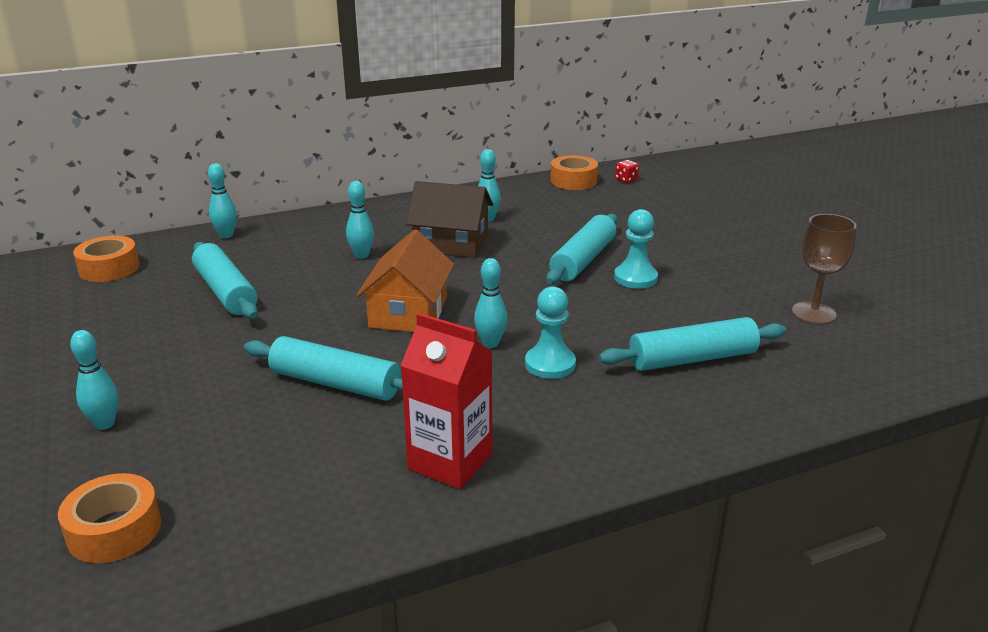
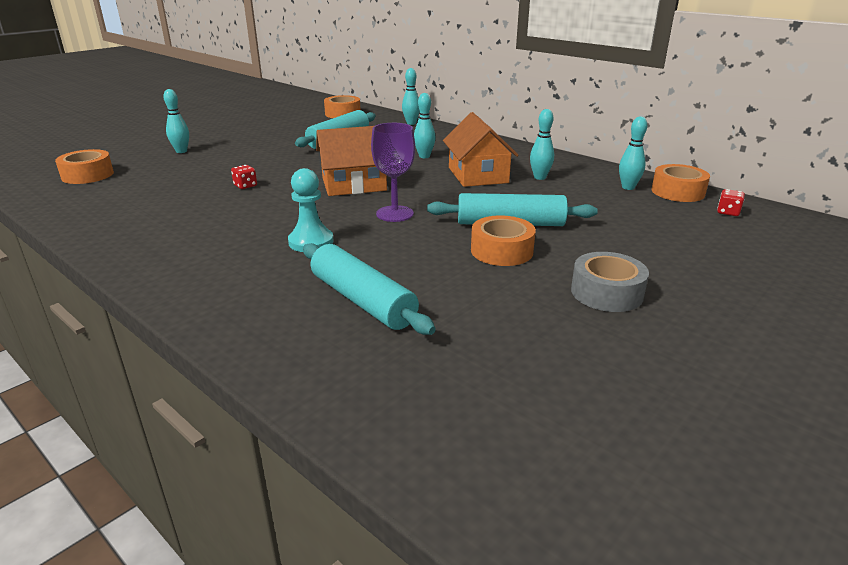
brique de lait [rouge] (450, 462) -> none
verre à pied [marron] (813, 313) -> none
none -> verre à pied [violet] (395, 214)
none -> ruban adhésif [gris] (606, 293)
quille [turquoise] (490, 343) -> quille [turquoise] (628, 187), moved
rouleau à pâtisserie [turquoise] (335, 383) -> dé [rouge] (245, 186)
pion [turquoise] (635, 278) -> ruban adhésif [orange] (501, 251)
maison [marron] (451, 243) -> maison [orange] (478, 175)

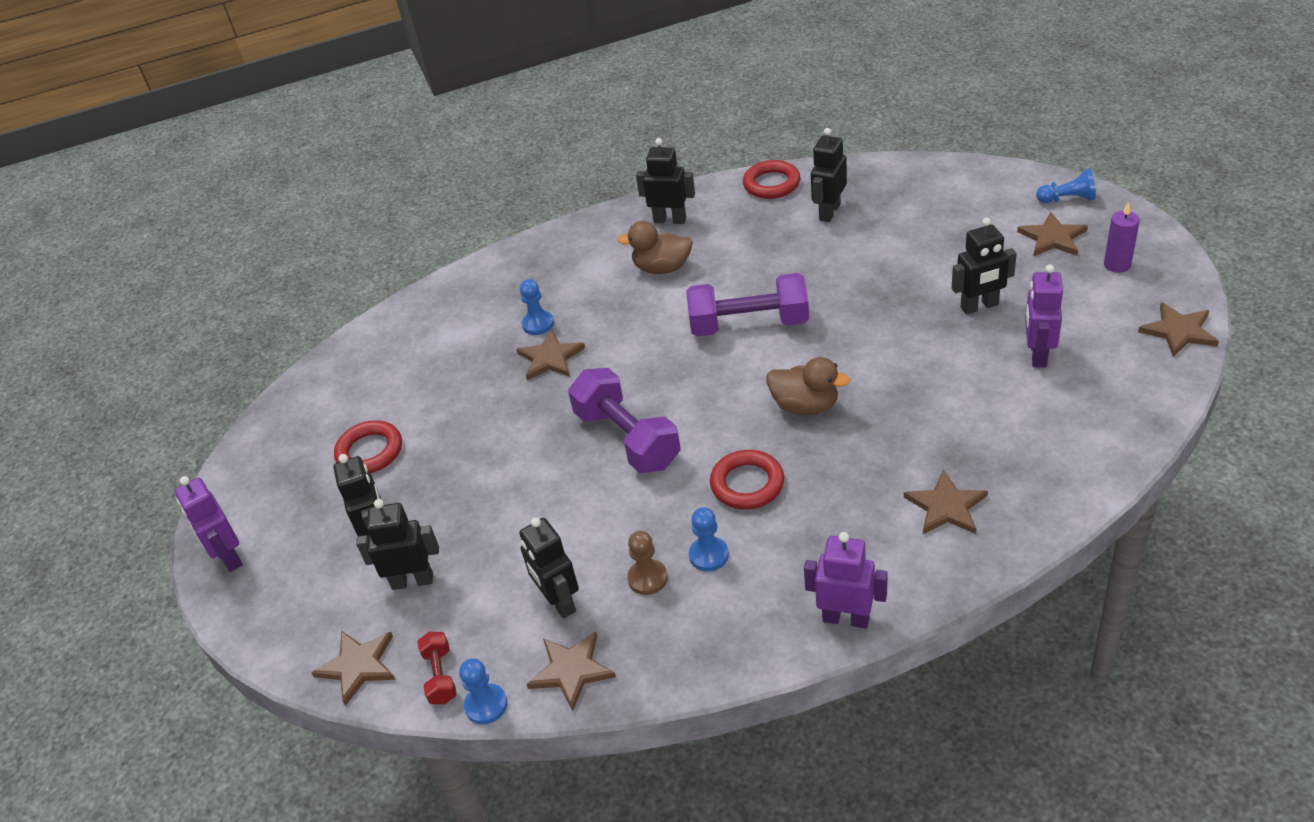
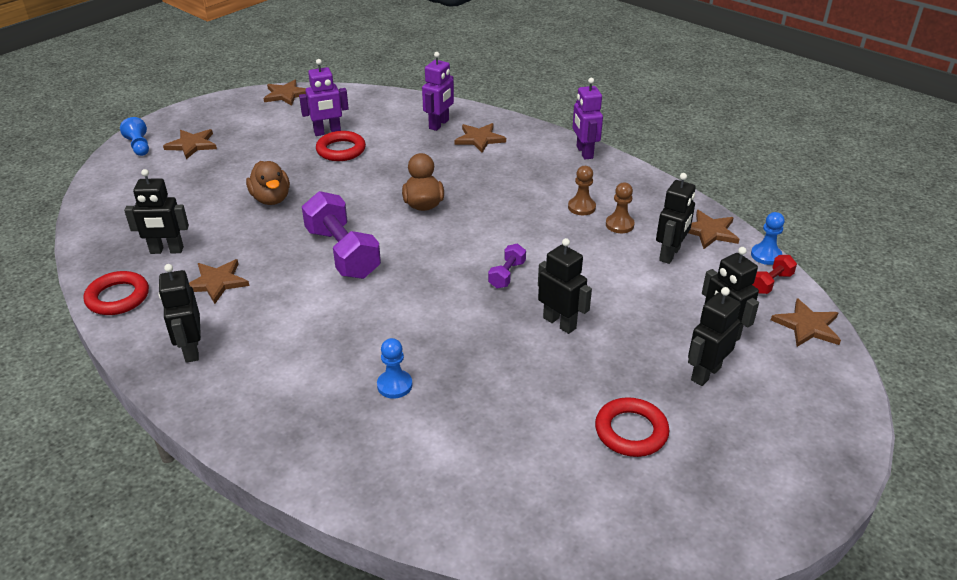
bougie [violet] (1117, 265) -> none
robot [violet] (229, 557) -> robot [violet] (439, 124), moved
étoile [marron] (550, 358) -> étoile [marron] (217, 282), moved
canard [marron] (662, 268) -> canard [marron] (271, 199), moved
anneau [rouge] (747, 484) -> anneau [rouge] (341, 150), moved
robot [noir] (979, 306) -> robot [noir] (559, 323), moved
pion [bleu] (709, 555) -> pion [marron] (581, 207)
haltère [violet] (627, 439) -> haltère [violet] (507, 275), x0.48

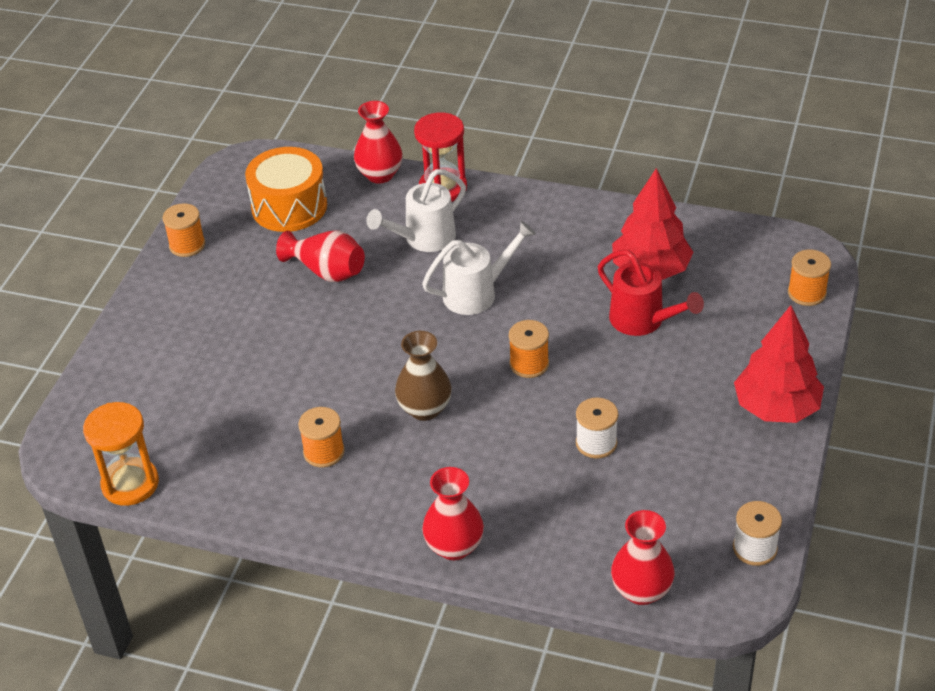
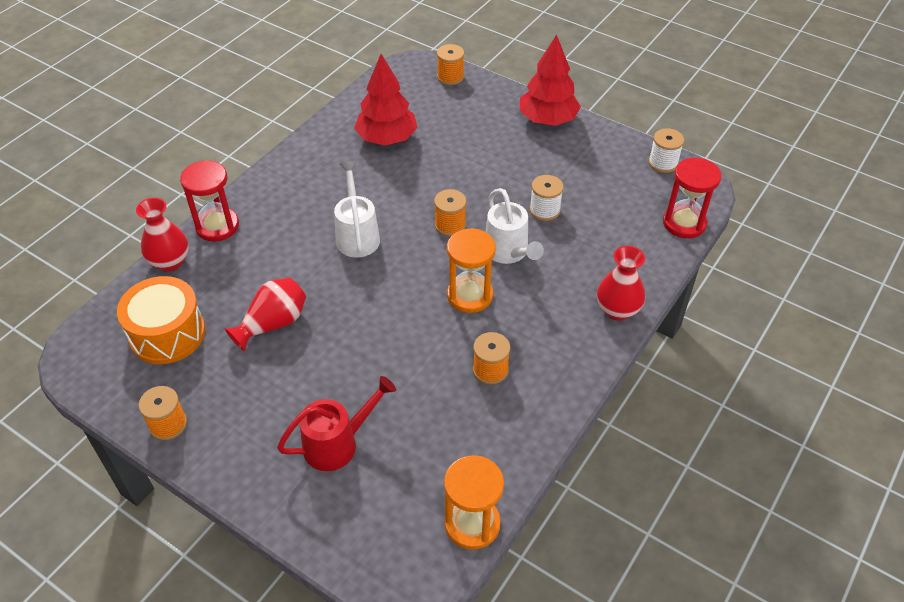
arrosoir [blanc] (423, 239) -> arrosoir [blanc] (509, 252), moved
arrosoir [rouge] (643, 321) -> arrosoir [rouge] (338, 443), moved
vase [marron] (425, 409) -> sablier [orange] (470, 295)
vase [rouge] (641, 590) -> sablier [rouge] (684, 223)

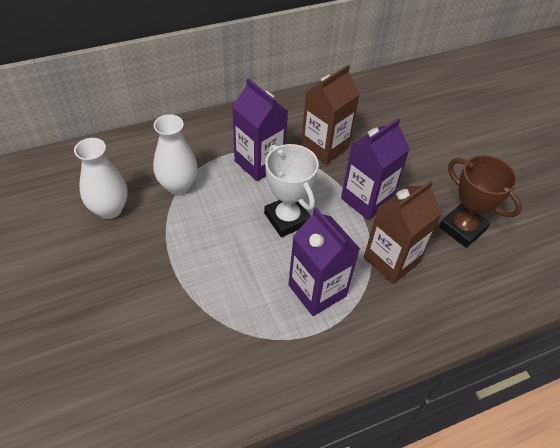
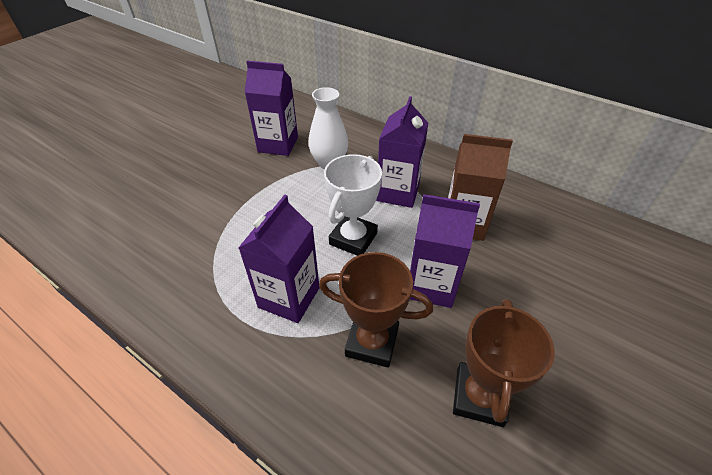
vase [blanc] (110, 209) -> brique de lait [violet] (278, 144)
brique de lait [marron] (391, 260) -> trophée [marron] (372, 342)

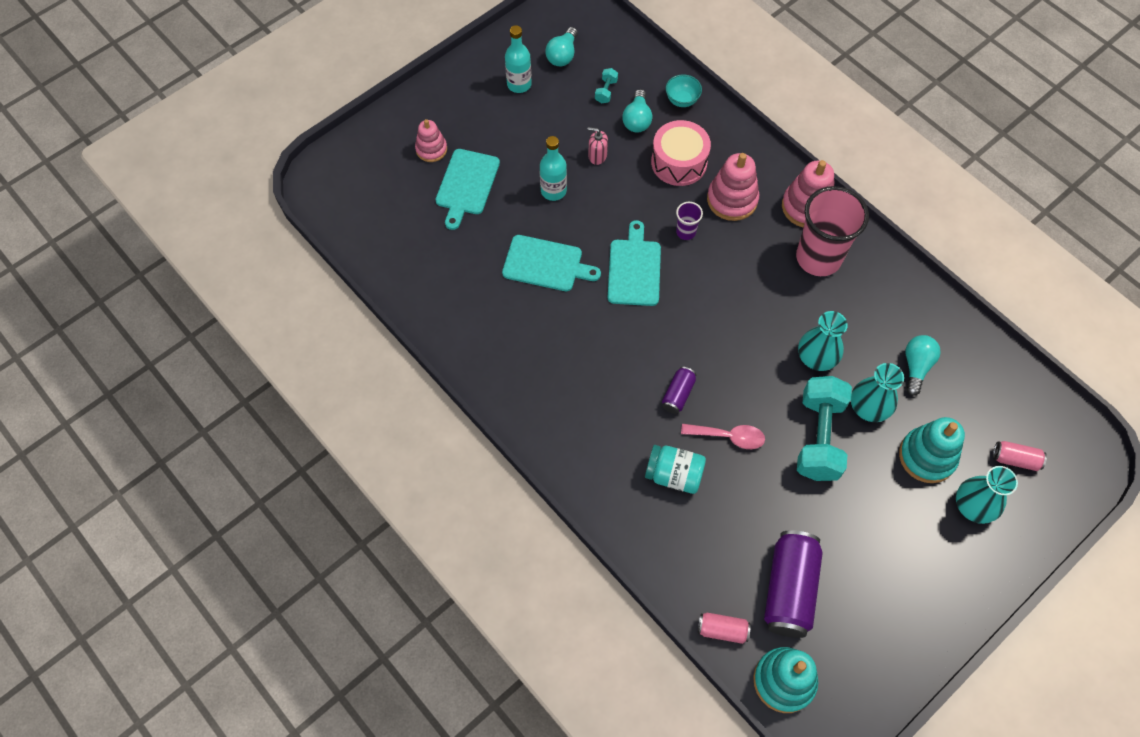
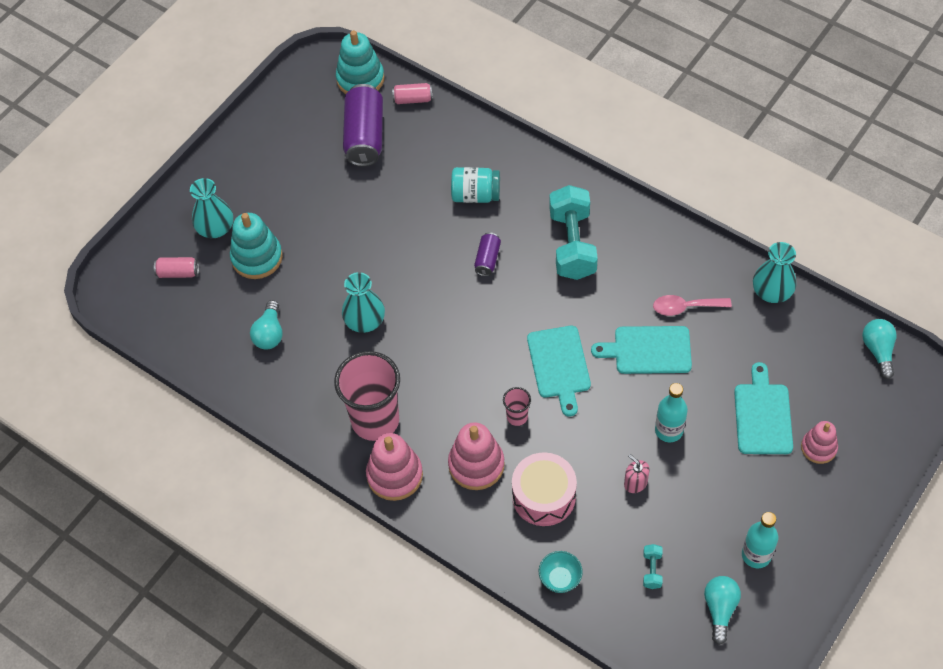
ampoule [turquoise] (637, 120) -> ampoule [turquoise] (878, 351), moved
cuillère [rose] (729, 437) -> cuillère [rose] (685, 307), moved
haltère [turquoise] (819, 437) -> haltère [turquoise] (572, 244), moved
vase [turquoise] (869, 407) -> vase [turquoise] (772, 291), moved
gobelet [violet] (686, 232) -> gobelet [rose] (517, 417)
distributeur de savon [rose] (597, 156) -> distributeur de savon [rose] (635, 483), 135 degrees counterclockwise

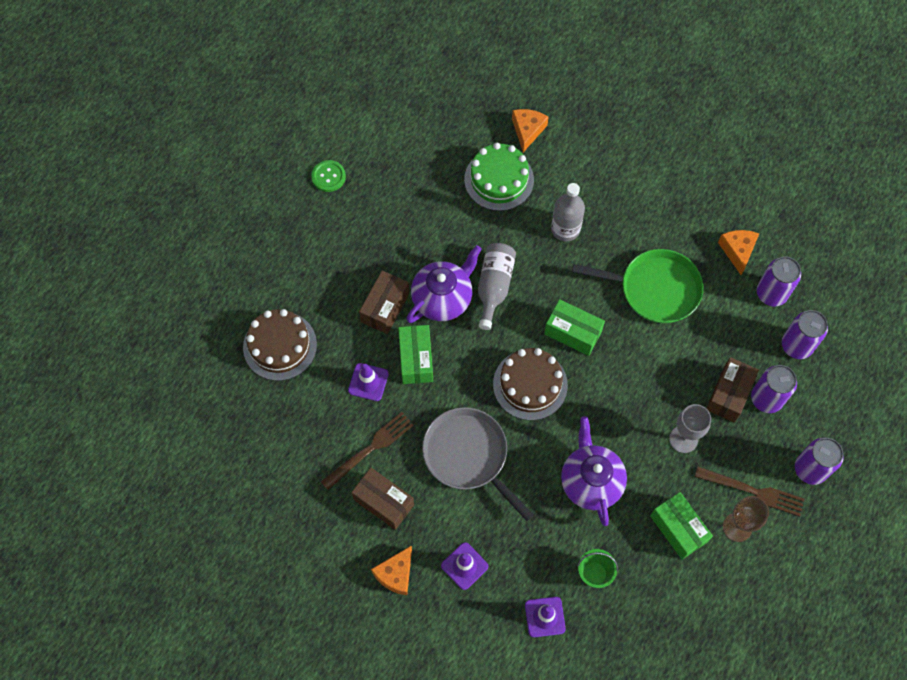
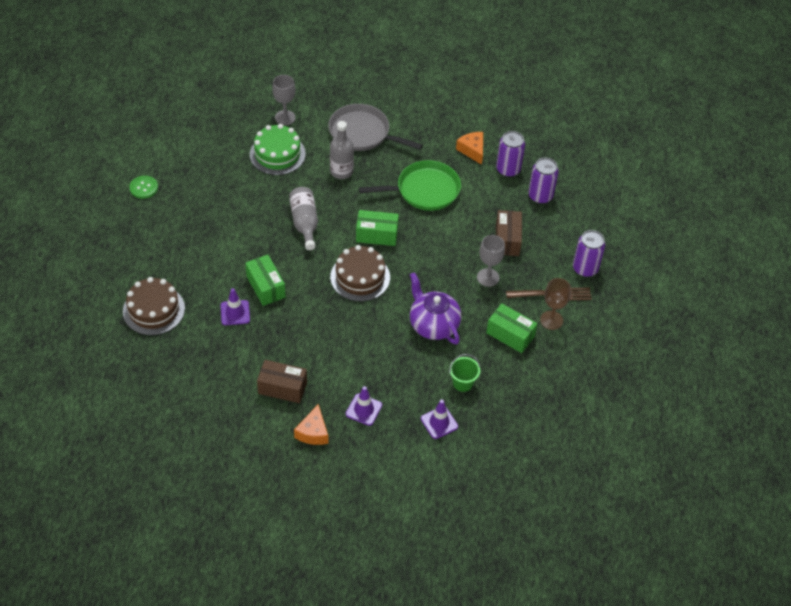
fourchette [marron] (370, 449) -> none
boîte [marron] (385, 307) -> none
théière [violet] (443, 298) -> none
canette [violet] (766, 399) -> none
poêle [gris] (468, 455) -> poêle [gris] (362, 133), moved
fromage [orange] (527, 131) -> verre à pied [gris] (285, 117)

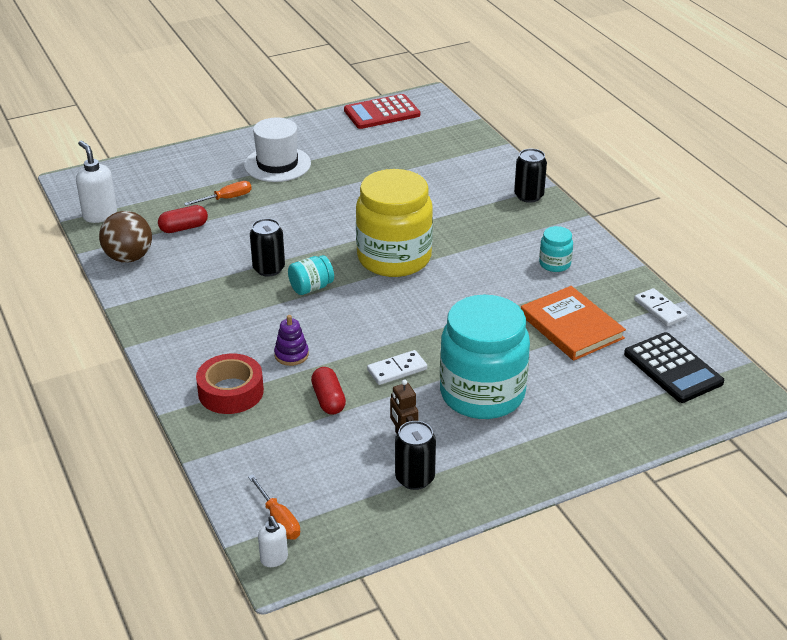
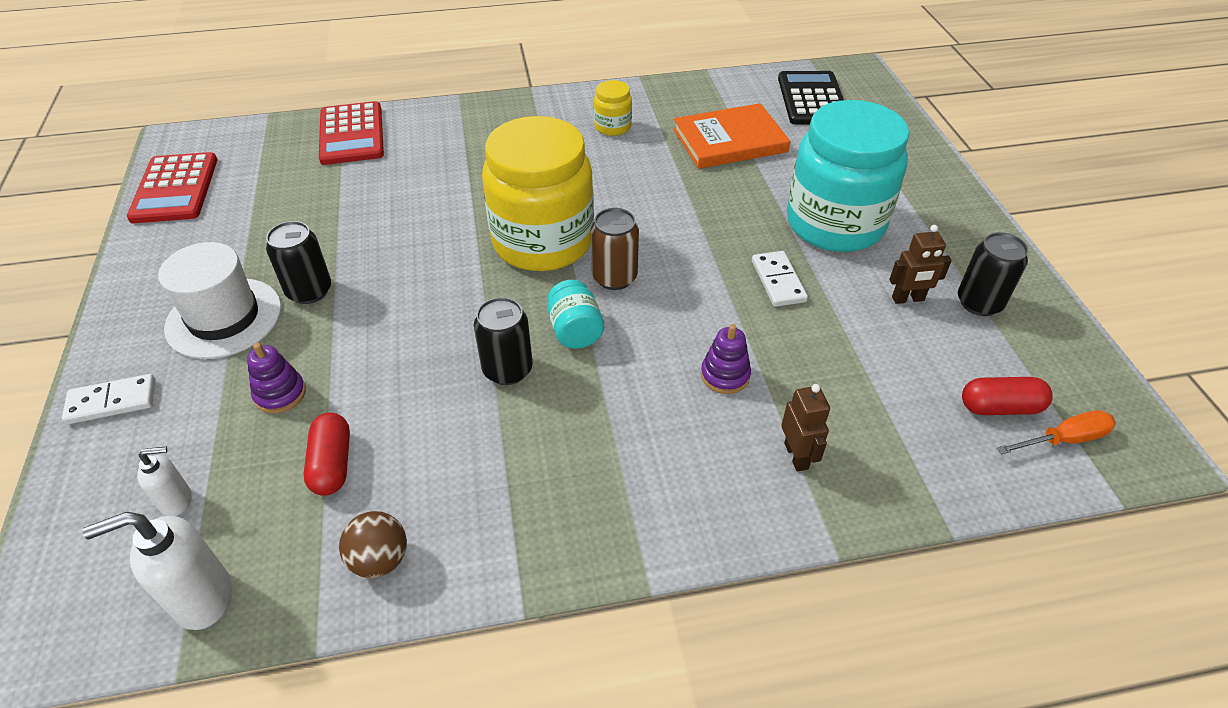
none -> calculatrice [rouge] (351, 134)
none -> canette [marron] (614, 277)
distributeur de savon [blanc] (274, 559) -> distributeur de savon [blanc] (177, 501), moved
gélule [rouge] (328, 400) -> gélule [rouge] (1000, 407), moved
canette [noir] (528, 196) -> canette [noir] (309, 291), moved
domino [blanc] (660, 309) -> domino [blanc] (112, 401), moved
tournevis [orange] (226, 199) -> jouet à empiler [violet] (280, 394)
ruban adhésif [rouge] (231, 392) -> robot [marron] (796, 456)
bocal [turquoise] (554, 264) -> bocal [jaune] (612, 127)
calculatrice [noir] (673, 368) -> calculatrice [noir] (812, 99), 75 degrees counterclockwise
balle [marron] (129, 257) -> balle [marron] (380, 560), x0.65

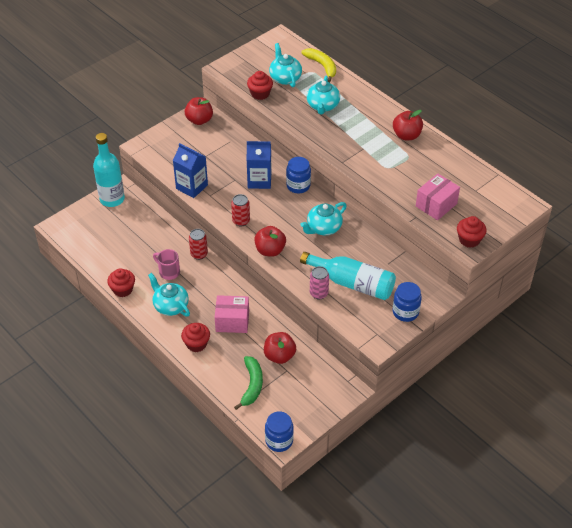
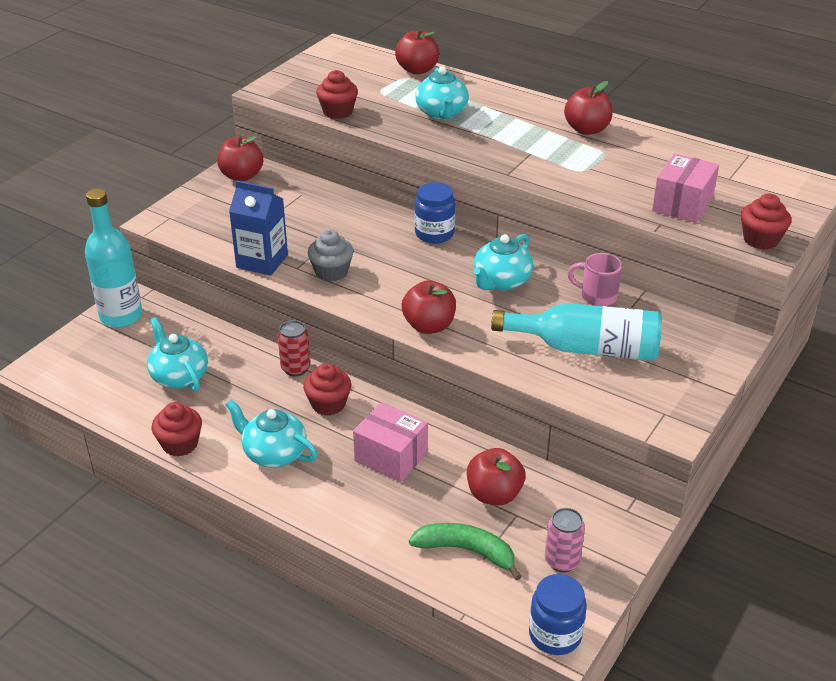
canette [rouge] (241, 221) -> none
brique de lait [bleu] (259, 180) -> none
bocal [bleu] (405, 312) -> none
none -> muffin [gris] (331, 272)
tasse [rose] (168, 272) -> tasse [rose] (597, 296), moved
muffin [rouge] (196, 344) -> muffin [rouge] (328, 404), moved
théière [turquoise] (285, 78) -> théière [turquoise] (179, 376), moved
canette [rose] (318, 293) -> canette [rose] (562, 561), moved
banane [jaune] (322, 66) -> pomme [rouge] (417, 70)
boîte [rose] (232, 321) -> boîte [rose] (391, 457), 45 degrees clockwise
banane [vert] (252, 385) -> banane [vert] (466, 551), 60 degrees counterclockwise

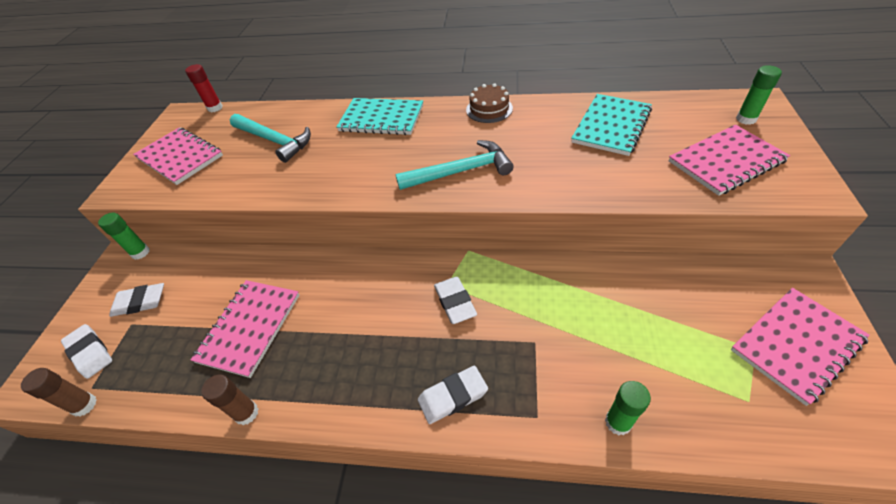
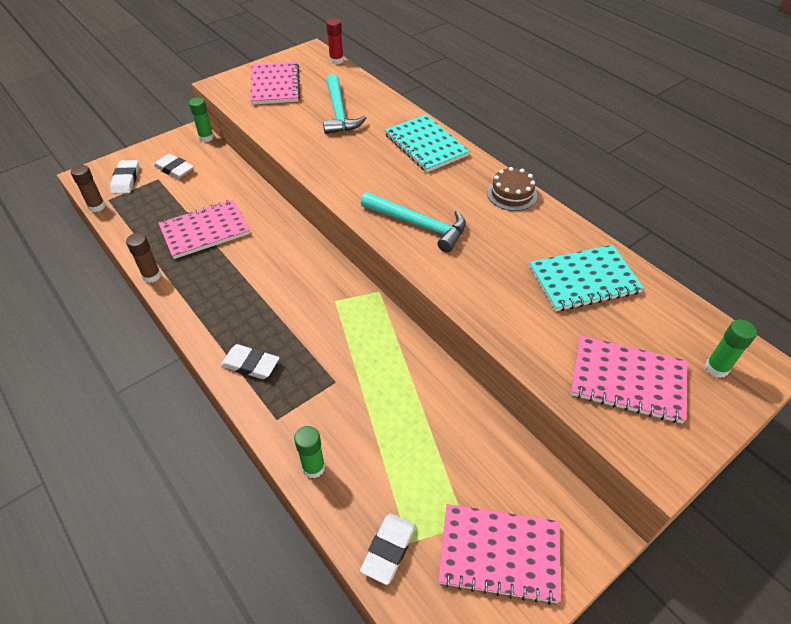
gomme [blanc] (455, 302) -> gomme [blanc] (388, 549), moved

